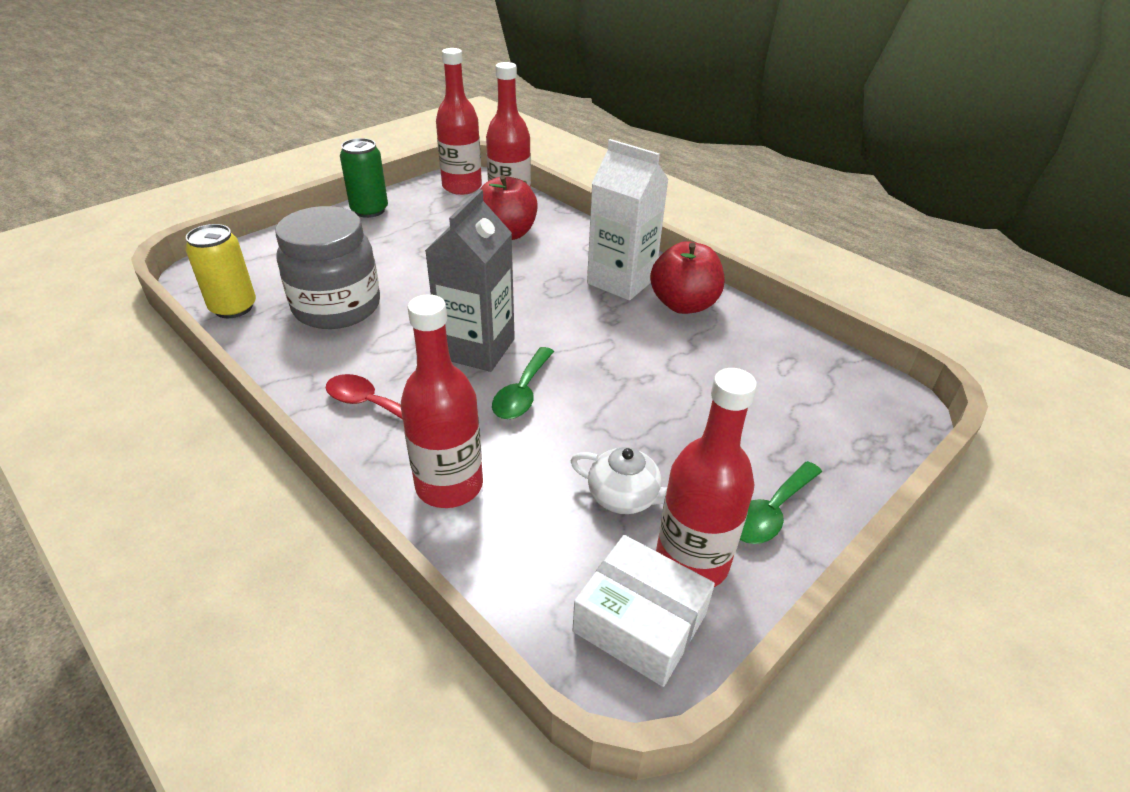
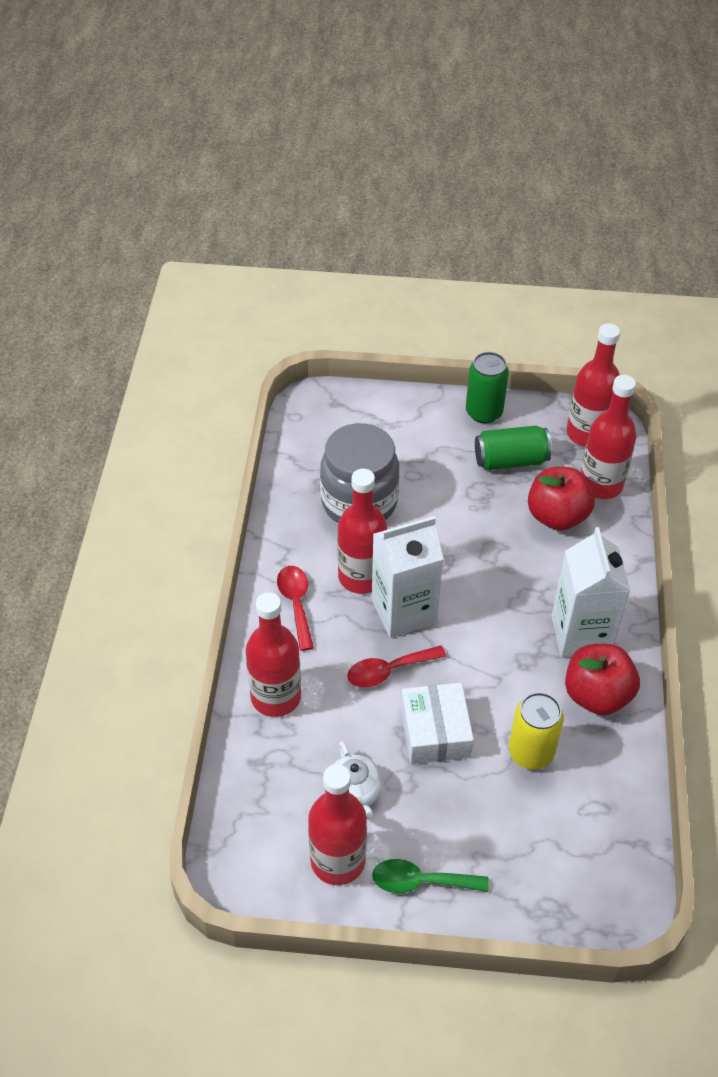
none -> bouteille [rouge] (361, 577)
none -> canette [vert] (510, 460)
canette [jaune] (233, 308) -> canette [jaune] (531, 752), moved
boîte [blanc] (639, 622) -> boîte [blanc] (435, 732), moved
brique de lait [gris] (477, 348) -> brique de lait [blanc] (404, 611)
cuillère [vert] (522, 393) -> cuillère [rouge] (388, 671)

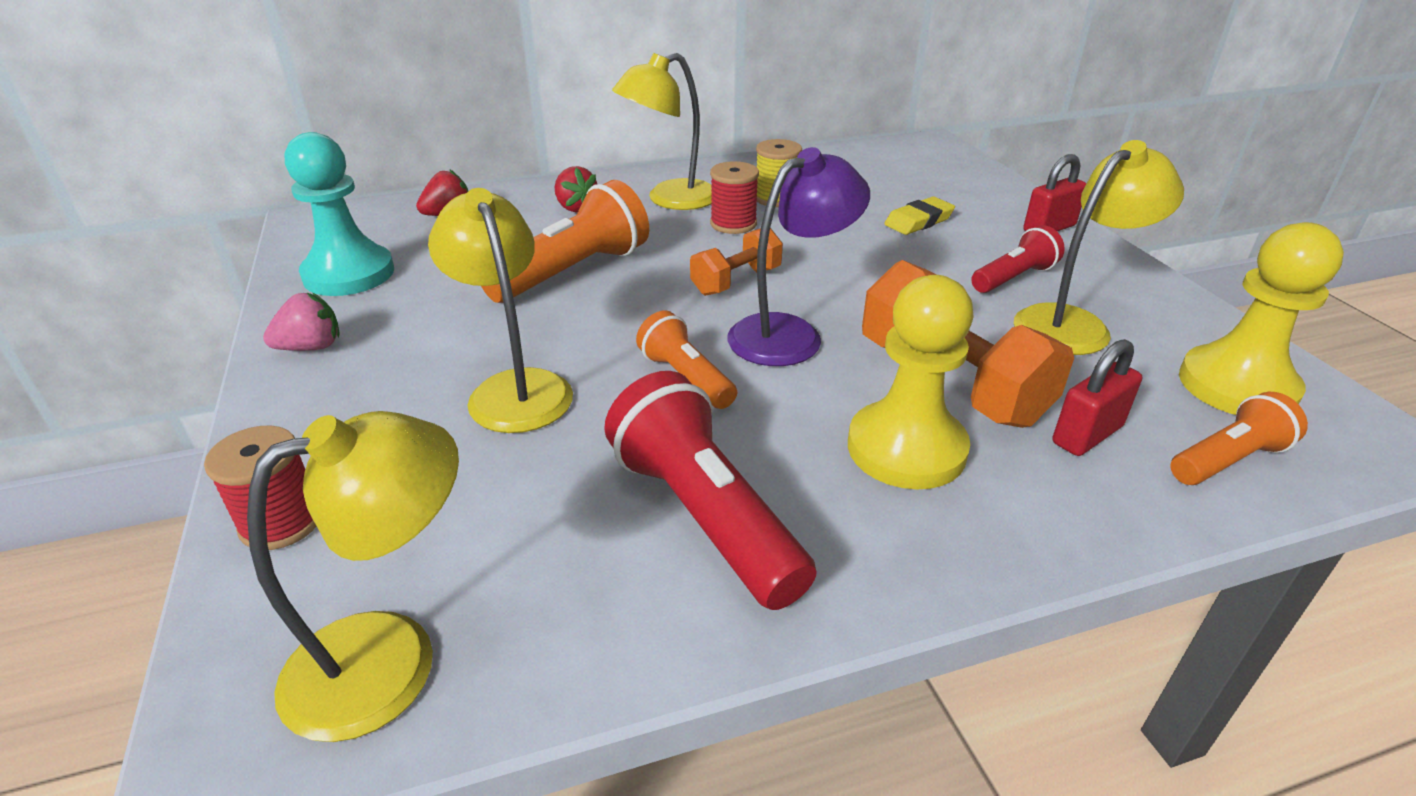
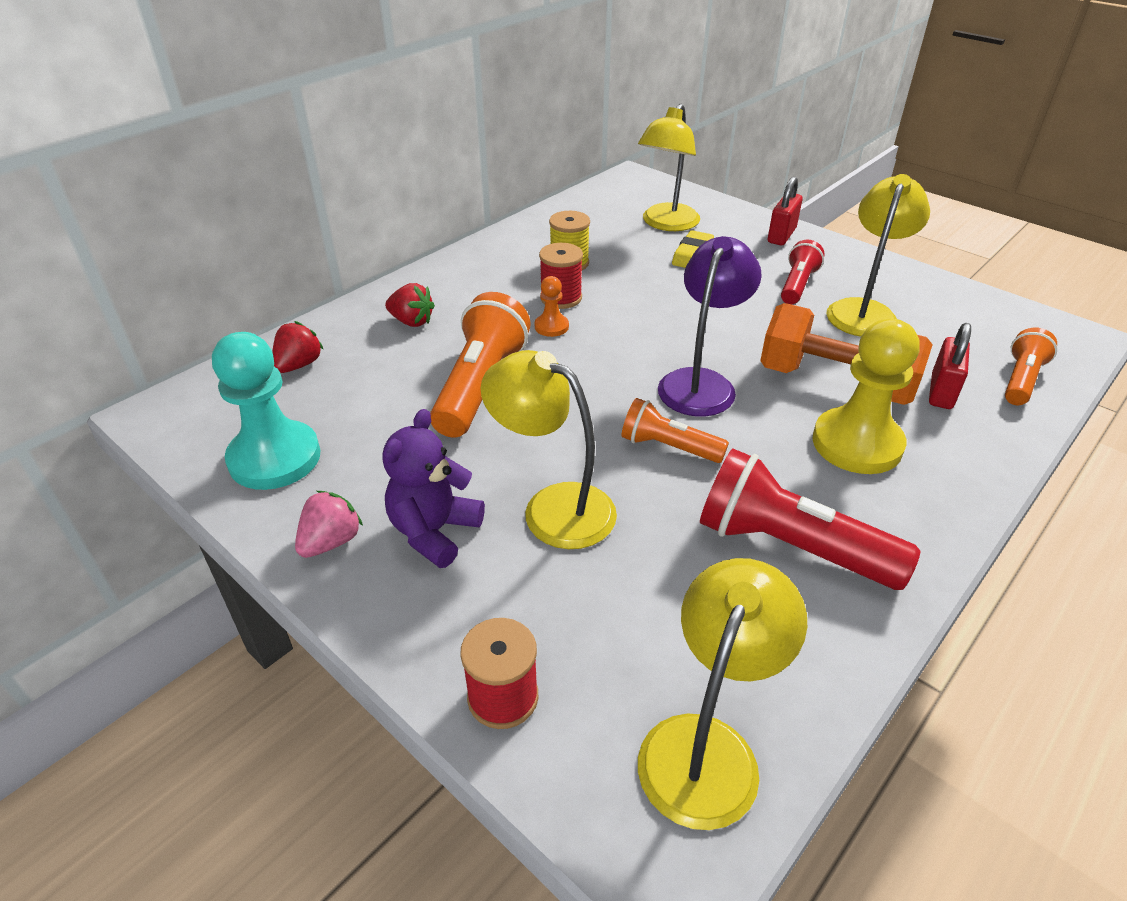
haltère [orange] (736, 281) -> none
pion [jaune] (1237, 386) -> none
none -> ours en peluche [violet] (434, 531)
none -> pion [orange] (551, 327)
lampe [jaune] (670, 200) -> lampe [jaune] (666, 224), moved

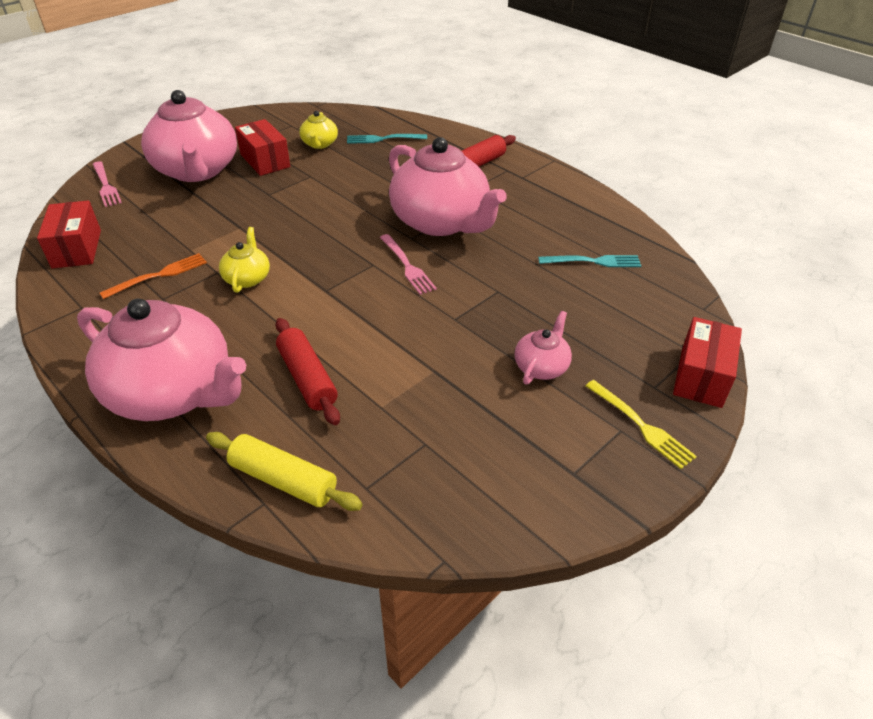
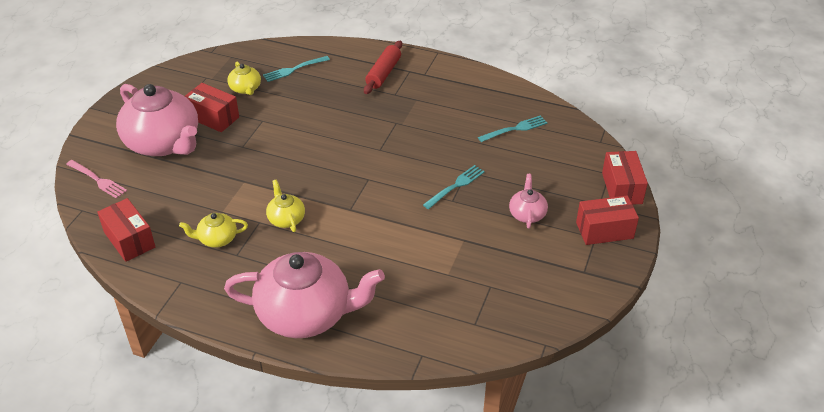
rouleau à pâtisserie [jaune] (283, 480) -> none
rouleau à pâtisserie [rouge] (307, 378) -> none
fourchette [rose] (407, 266) -> none
théière [rose] (441, 222) -> none
none -> fourchette [turquoise] (455, 186)
fourchette [orange] (158, 275) -> théière [jaune] (217, 239)
fourchette [jaune] (640, 425) -> boîte [rouge] (604, 230)

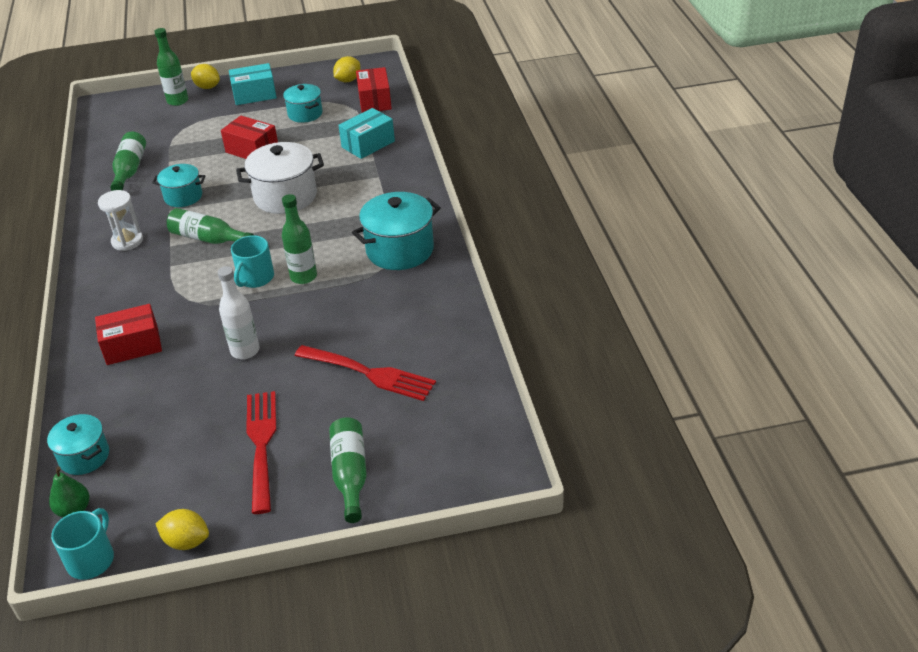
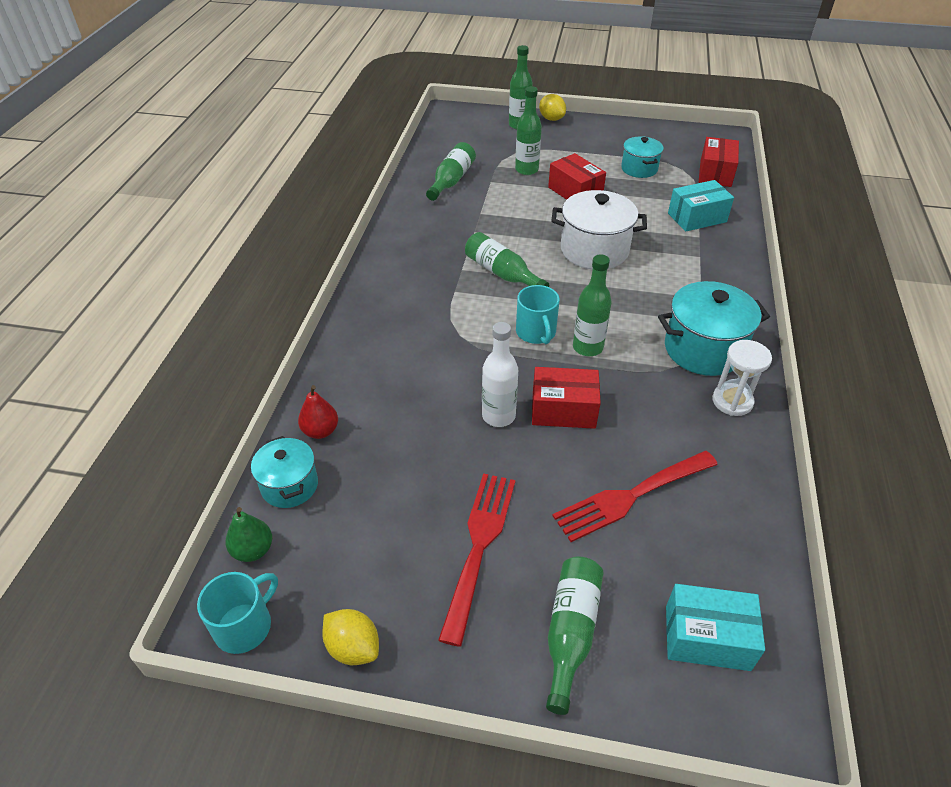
marmite [turquoise] (183, 196) -> none
citron [jaune] (348, 80) -> none
none -> poire [rouge] (320, 431)
none -> bouteille [vert] (526, 170)
boîte [rouge] (132, 346) -> boîte [rouge] (563, 410), moved
sablier [blanc] (127, 241) -> sablier [blanc] (732, 401), moved
boîte [turquoise] (254, 95) -> boîte [turquoise] (707, 638), moved
tasse [turquoise] (255, 278) -> tasse [turquoise] (536, 332), 60 degrees counterclockwise
fourchette [rouge] (370, 373) -> fourchette [rouge] (630, 496), 105 degrees clockwise

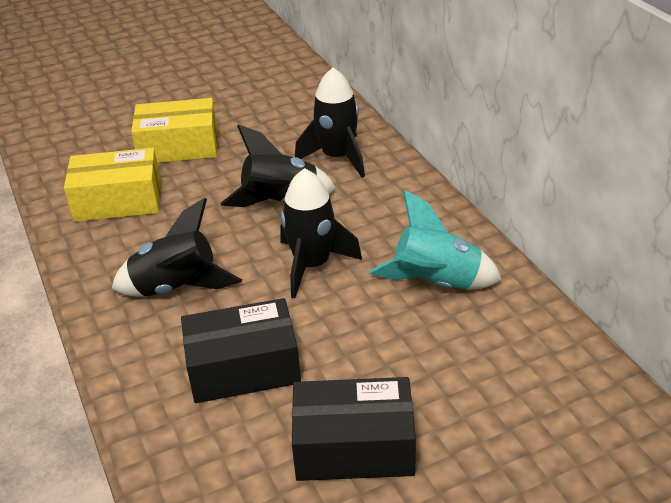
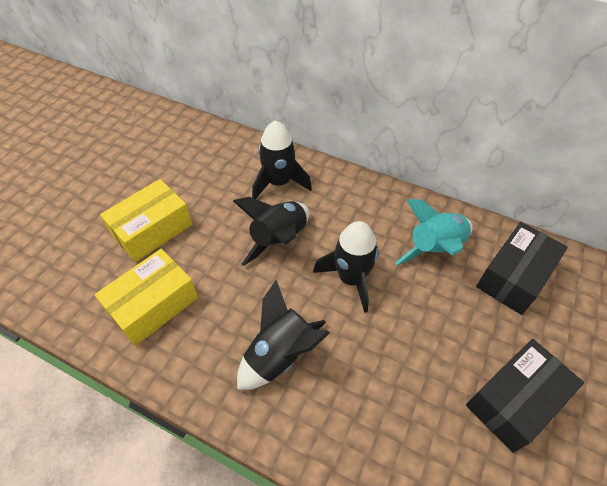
boîte [noir] (243, 368) -> boîte [noir] (514, 276), moved

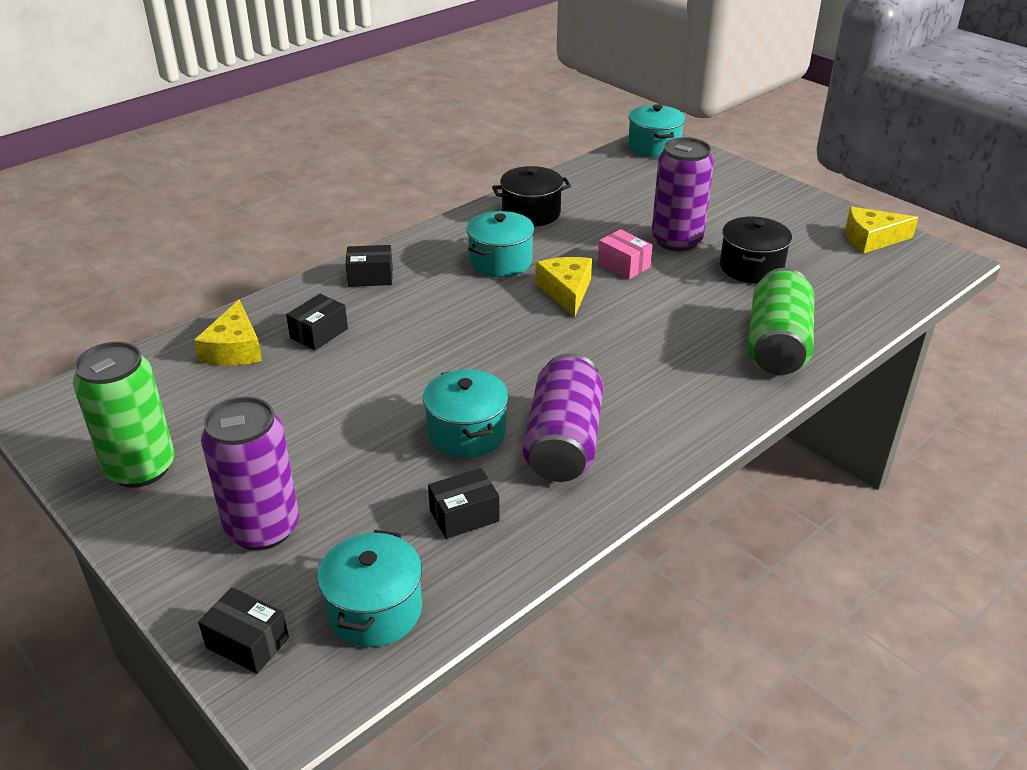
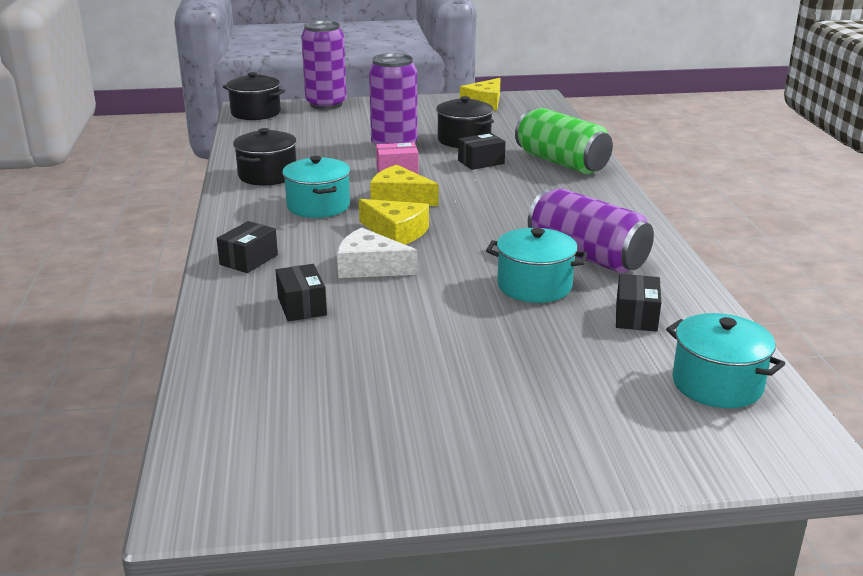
canette [vert] (140, 468) -> none
none -> fromage [blanc] (370, 267)
fromage [jaune] (234, 348) -> fromage [jaune] (396, 232), moved
boîte [noir] (247, 643) -> boîte [noir] (481, 162), moved
canette [violet] (262, 528) -> canette [violet] (326, 104), moved
marmite [turquoise] (654, 147) -> marmite [noir] (255, 113)

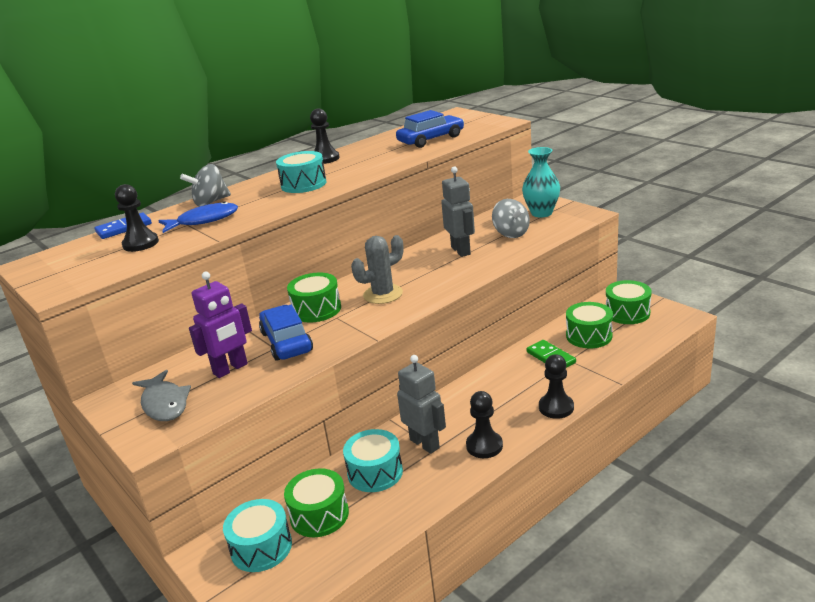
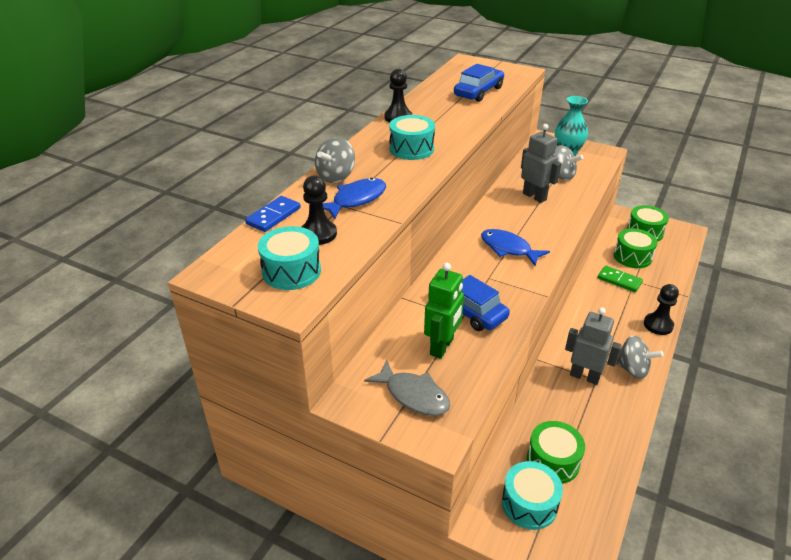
tambour [vert] (316, 309) -> none
tambour [turquoise] (375, 472) -> tambour [turquoise] (291, 271), moved
cactus [gris] (383, 294) -> poisson [bleu] (508, 248)
pion [noir] (484, 446) -> toupie [gris] (632, 369)
robot [violet] (230, 369) -> robot [vert] (442, 347)

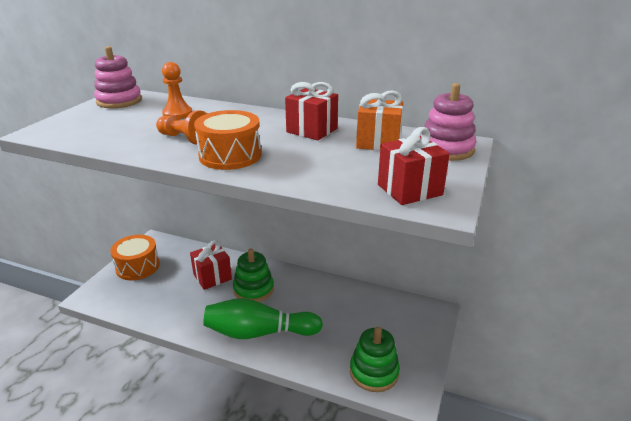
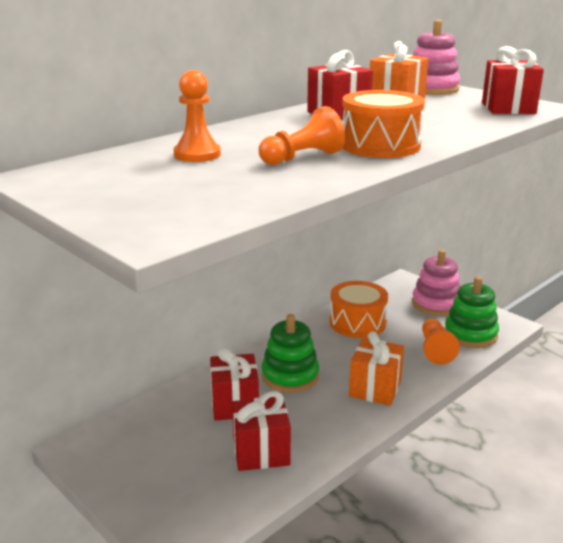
none -> cadeau [rouge] (261, 452)
none -> pion [orange] (435, 349)
jouet à empiler [rose] (119, 101) -> jouet à empiler [rose] (436, 304), moved
tambour [orange] (137, 266) -> tambour [orange] (357, 323), moved
quille [vert] (259, 332) -> cadeau [orange] (375, 388)

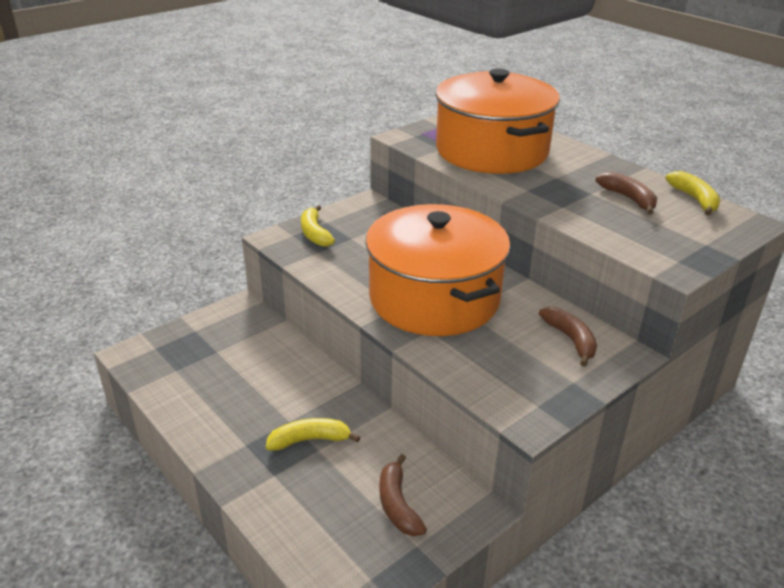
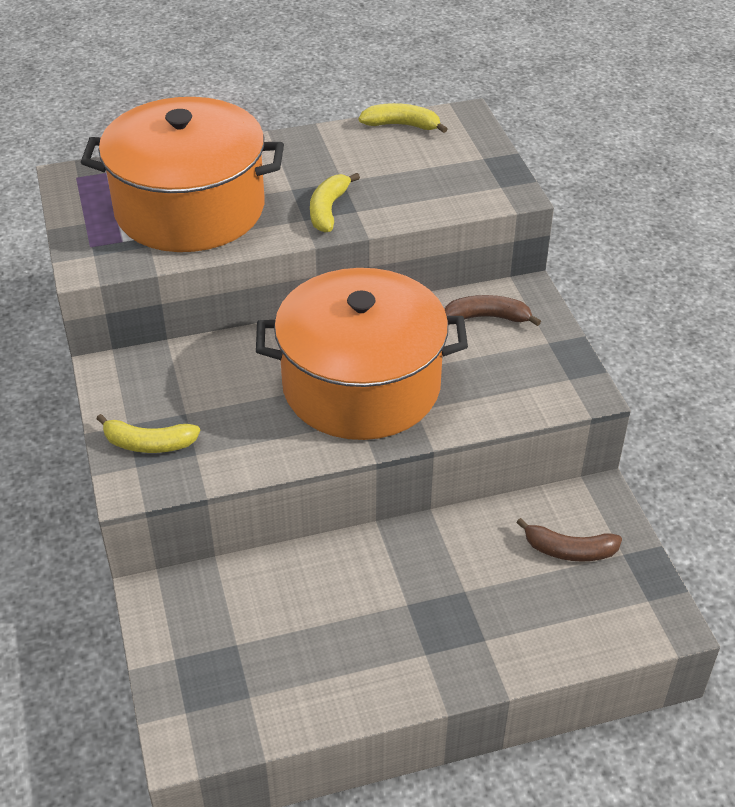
banane [marron] (628, 199) -> none
banane [jaune] (309, 440) -> banane [jaune] (328, 210), moved

